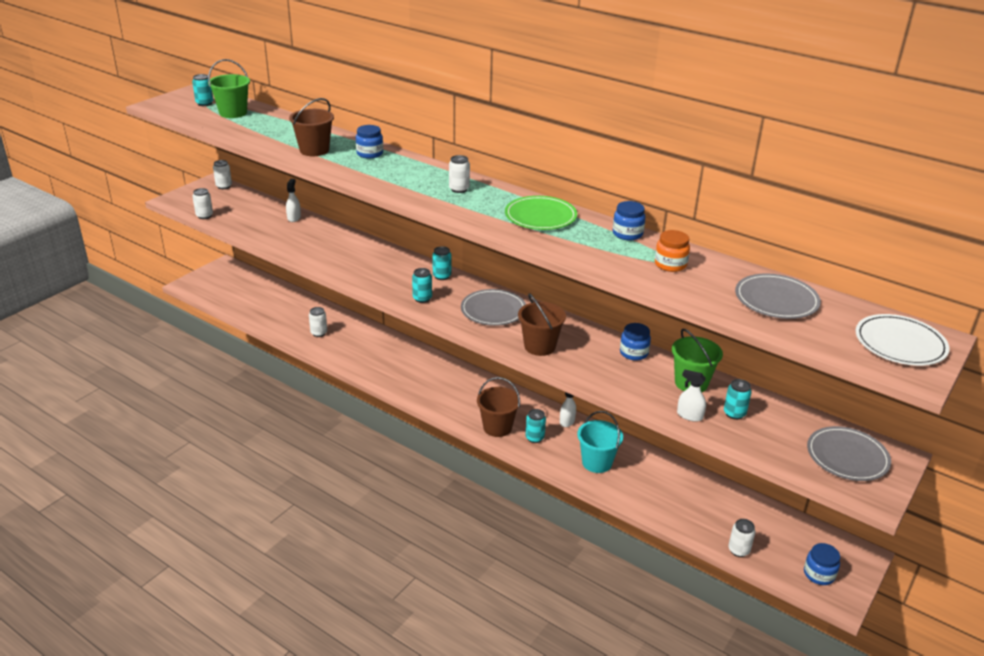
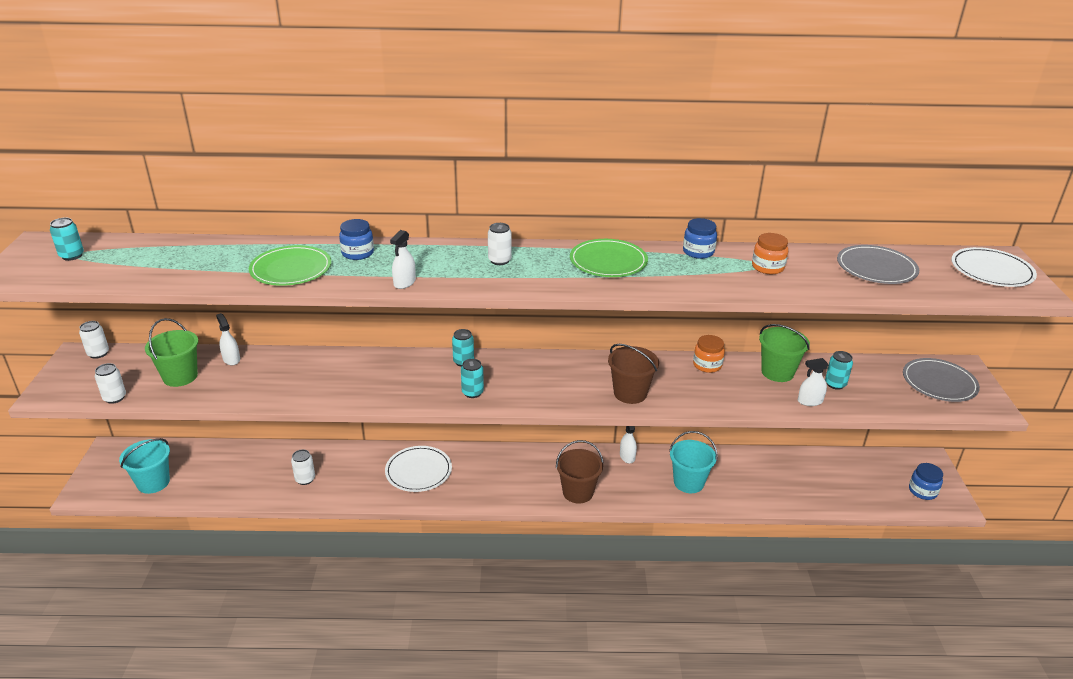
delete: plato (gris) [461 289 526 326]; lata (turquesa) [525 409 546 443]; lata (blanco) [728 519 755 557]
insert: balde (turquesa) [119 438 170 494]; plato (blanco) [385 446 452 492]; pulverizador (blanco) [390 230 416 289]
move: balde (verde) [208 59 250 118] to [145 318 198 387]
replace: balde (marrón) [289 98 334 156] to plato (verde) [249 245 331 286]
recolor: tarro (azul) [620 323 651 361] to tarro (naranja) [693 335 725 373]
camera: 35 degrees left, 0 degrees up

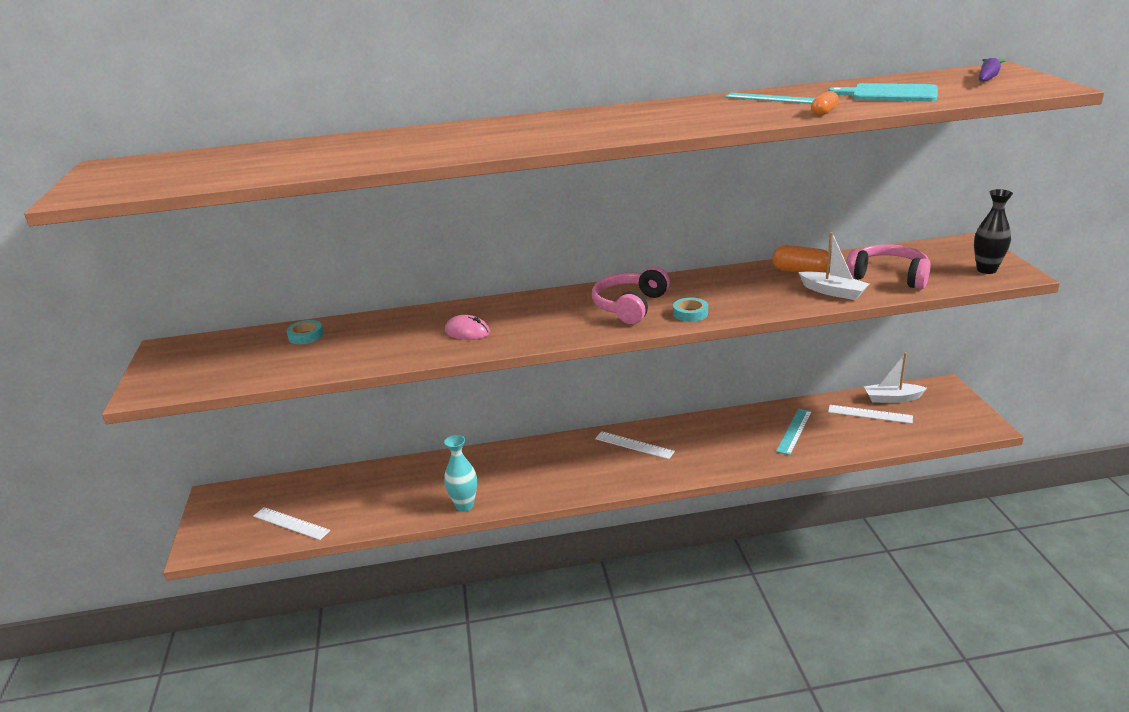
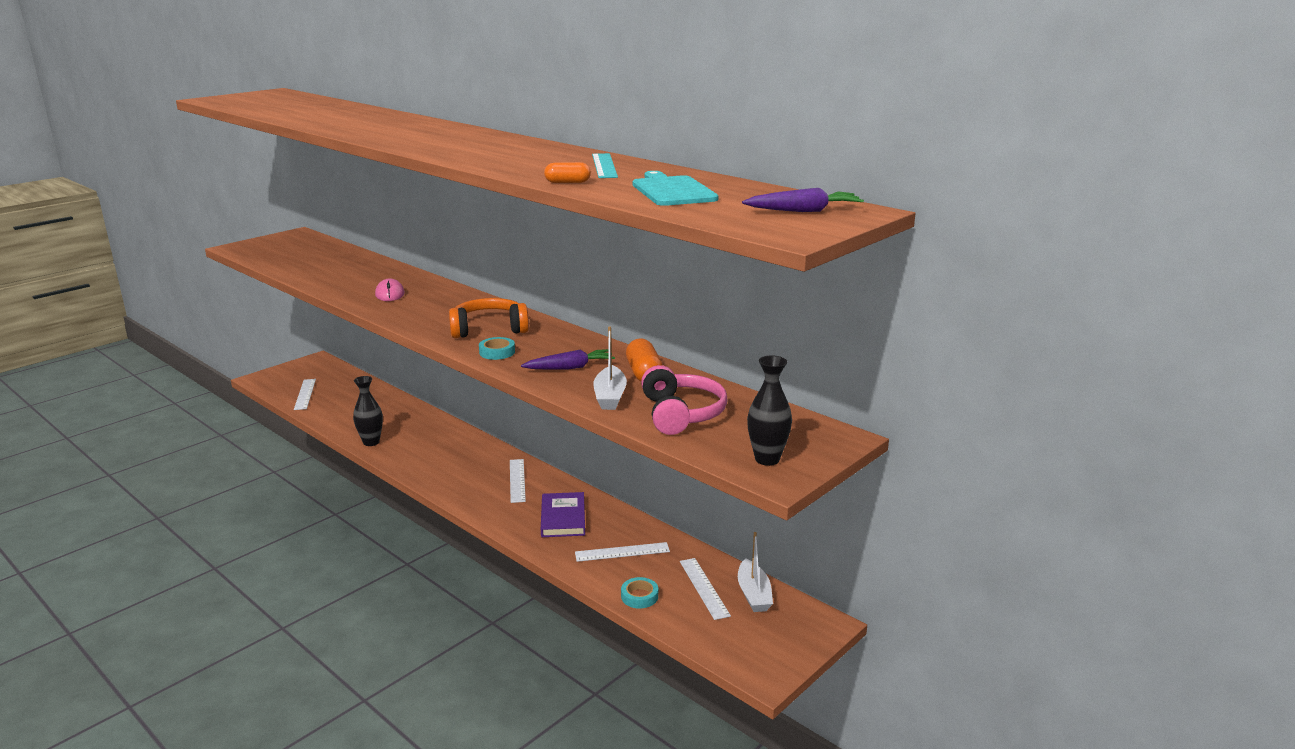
insert: zanahoria (morado) [521 349 615 370]; libro (morado) [541 492 585 537]
move: cinta adhesiva (turquesa) [286 320 324 344] to [621 577 658 609]
recolor: florero (turquesa) [444 435 477 512] to florero (negro) [353 376 383 446]; auriculares (rosa) [592 267 670 324] to auriculares (naranja) [449 298 529 338]; regla (turquesa) [776 409 812 455] to regla (blanco) [575 542 670 562]
rotate: barco (blanco) [864 352 927 403] = [738 532 773 612] 150 degrees counterclockwise
camera: 50 degrees right, 5 degrees down

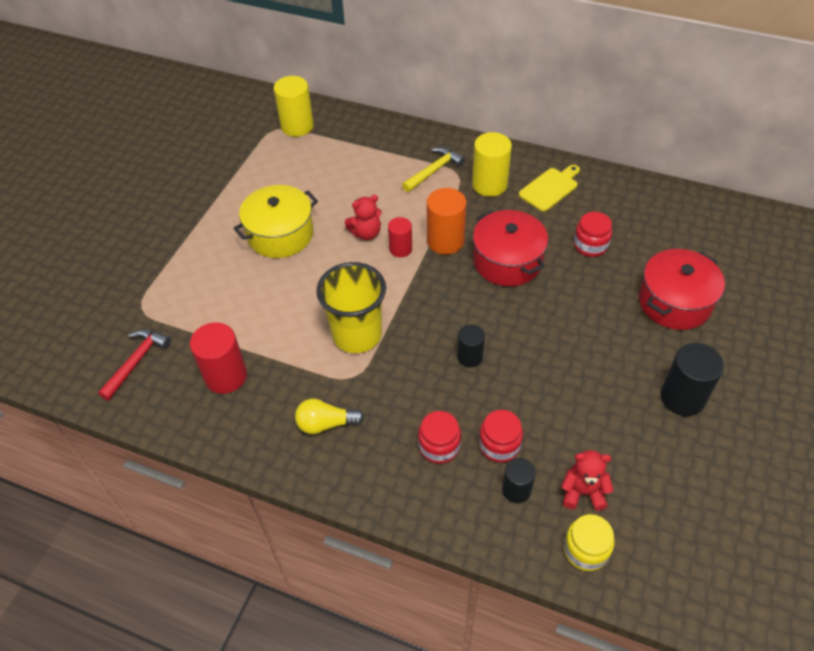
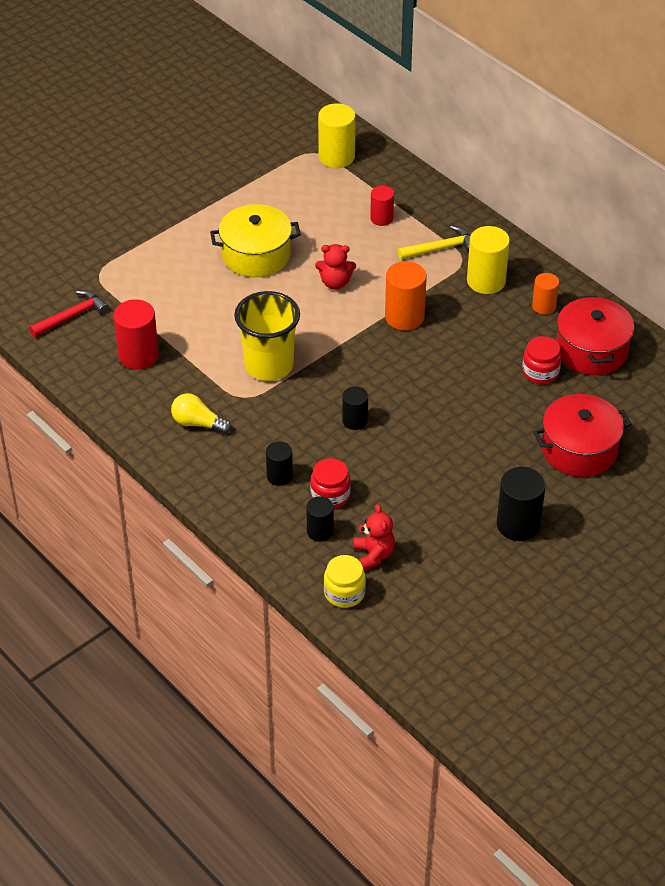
move: cilindro (rojo) [388 217 412 257] to [370 186 394 226]; olla (rojo) [473 210 548 286] to [556 296 634 375]
replace: tarro (rojo) [418 411 461 464] to cilindro (negro) [266 441 293 486]; tabla de cortar (amarillo) [519 165 580 211] to cilindro (naranja) [532 273 559 315]
rotate: osito (rojo) [561 450 614 511] = [354 504 395 571] 45 degrees clockwise
camera: 25 degrees right, 5 degrees down

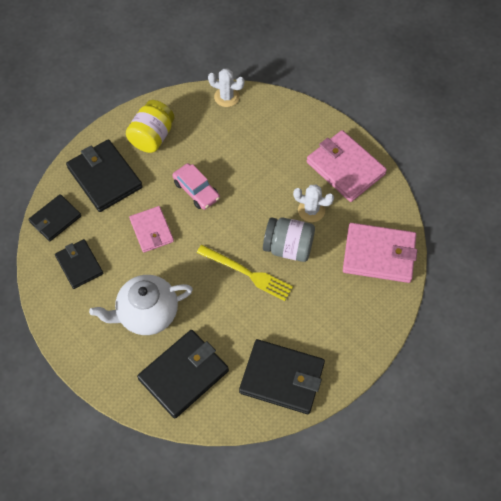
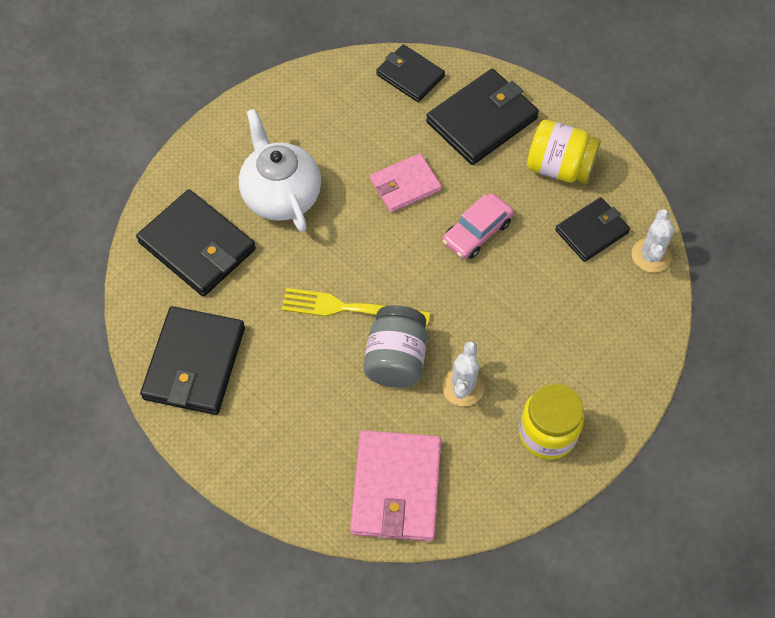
move: cartera (negro) [55 239 103 289] to [555 197 630 262]
replace: cartera (rosa) [307 130 387 202] to tarro (amarillo) [519 384 584 459]
rotate: tenedor (amarillo) [197 245 293 301] = [282 288 430 325] 75 degrees clockwise
camera: 85 degrees right, 0 degrees up

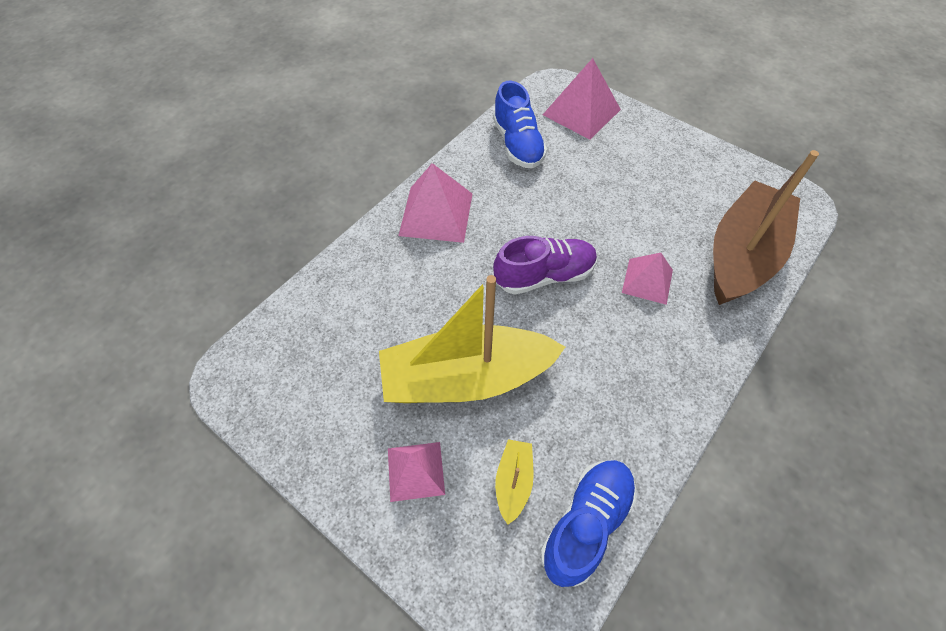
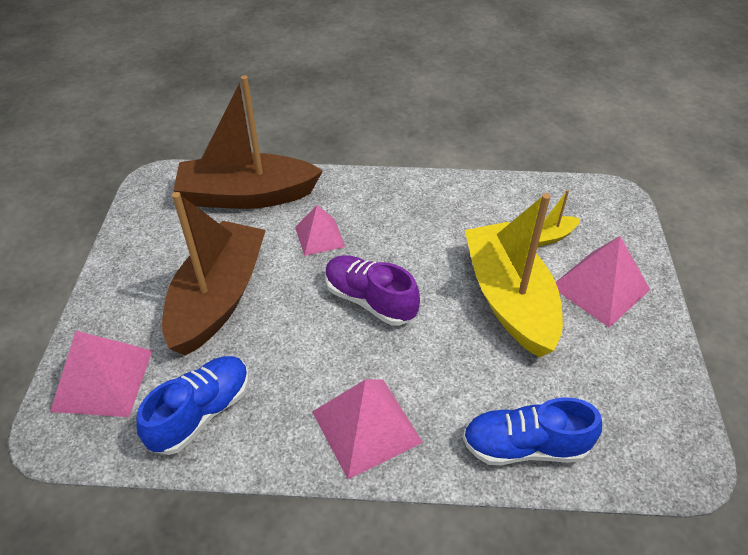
insert: barco (marrón) [162 192 266 355]
move: zapato (azul) [540 460 636 587] to [463 397 602 465]
rotate: barco (amarillo) [379 275 565 403] = [465 193 563 357] 150 degrees counterclockwise
resize: pirámide (rosa) [388 442 445 502] = [556 236 650 328] x1.58
camera: 125 degrees left, 10 degrees down

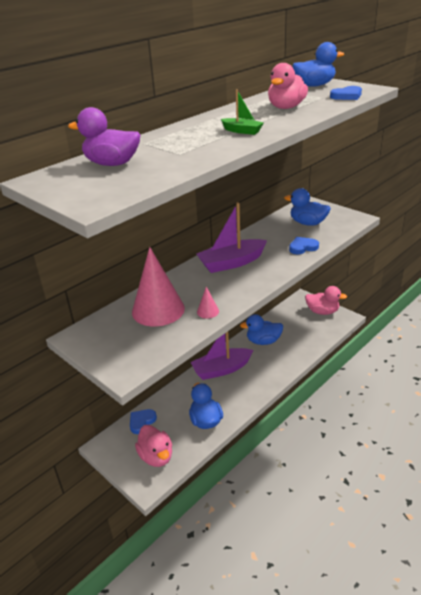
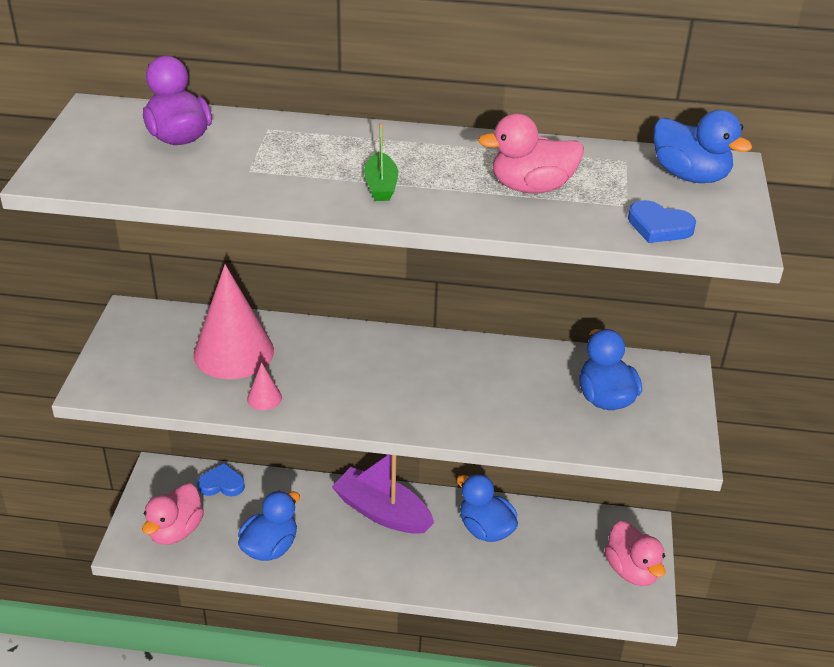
delete: barco (morado) [196 203 267 273]; corazón (azul) [289 237 319 254]
camera: 50 degrees right, 5 degrees up

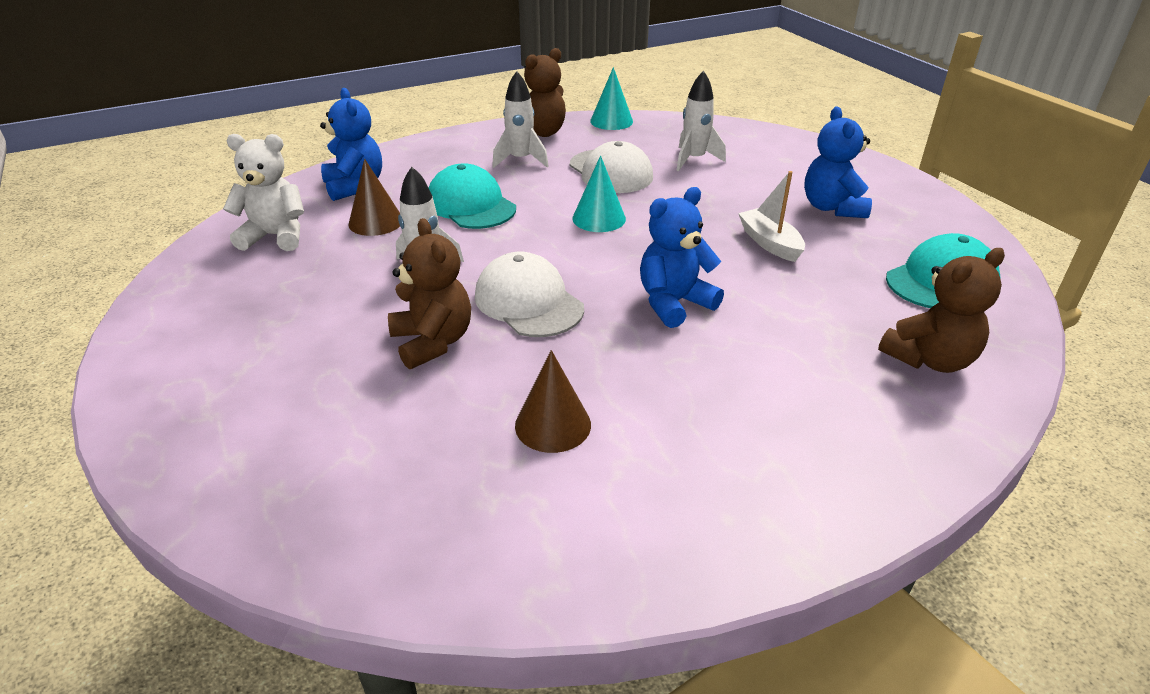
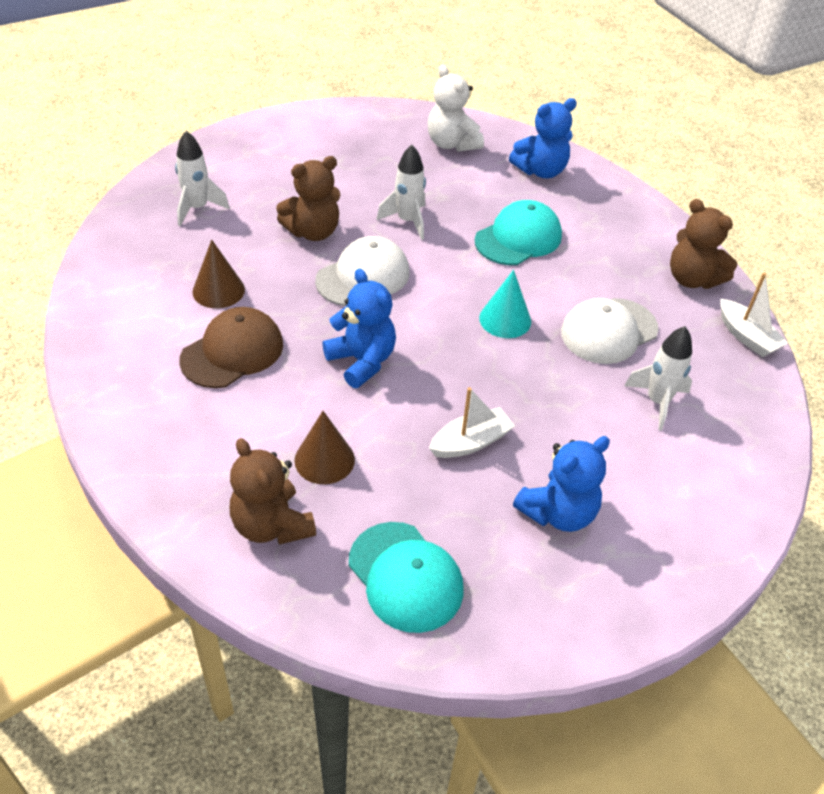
insert: gorra (marrón) [179 307 283 388]
move: cono (marrón) [348 159 400 236] to [294 411 355 484]; cohete (blanco) [492 71 549 168] to [175 131 230 226]
replace: cono (turquesa) [590 67 633 130] to barco (blanco) [720 273 788 357]
rotate: osito (blanco) [223 134 304 251] = [427 64 484 152] 150 degrees clockwise; osito (azul) [804 106 872 218] = [513 436 610 532] 150 degrees clockwise
camera: 85 degrees right, 10 degrees up

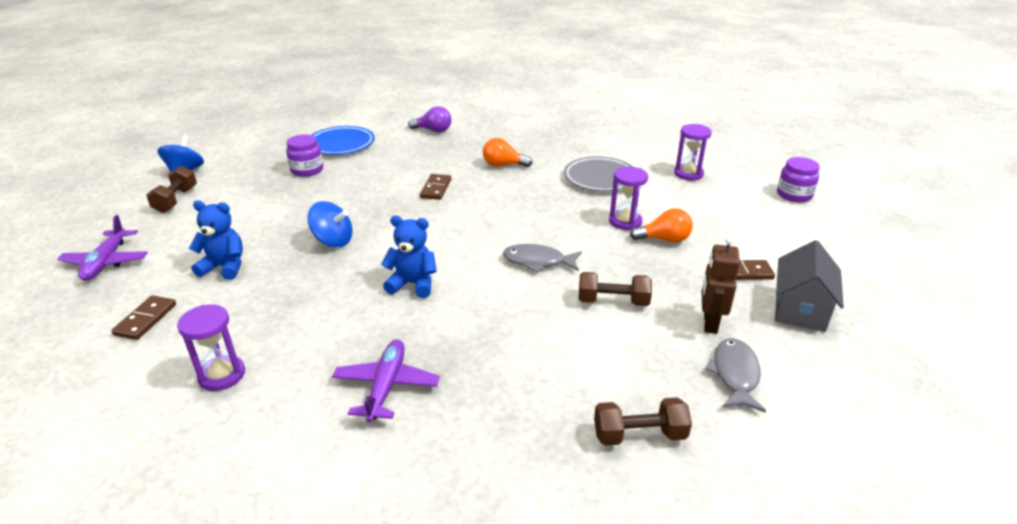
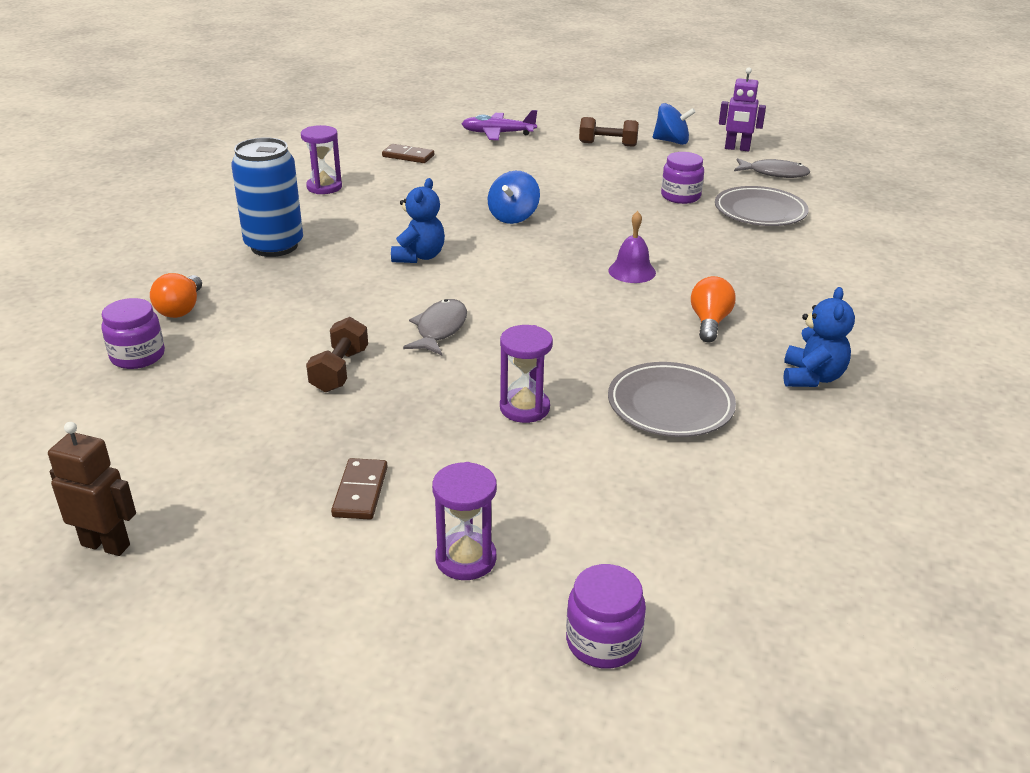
delete: bombilla (morado) [408 106 451 132]; casa (gris) [775 240 844 332]
insert: robot (morado) [719 68 766 151]
move: osito (azul) [189 200 243 280] to [783 287 855 387]; bombilla (naranja) [630 208 693 243] to [150 273 202 318]; reloj de arena (morado) [674 124 712 180] to [432 462 497 580]; robot (marrón) [702 236 740 334] to [48 422 136 556]; pez (gris) [705 338 766 413] to [734 158 810 178]
replace: avión (morado) [332 339 440 422] to lata (azul) [231 137 303 257]; ficha de dominó (marrón) [420 174 451 200] to campana (morado) [608 211 656 283]; mancuerna (marrón) [594 397 692 446] to tarro (morado) [101 298 165 369]
recolor: plato (azul) [312 126 375 155] to plato (gris) [715 186 809 226]
camera: 95 degrees right, 0 degrees up

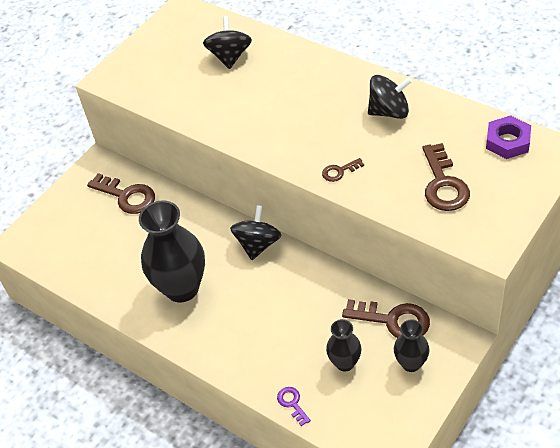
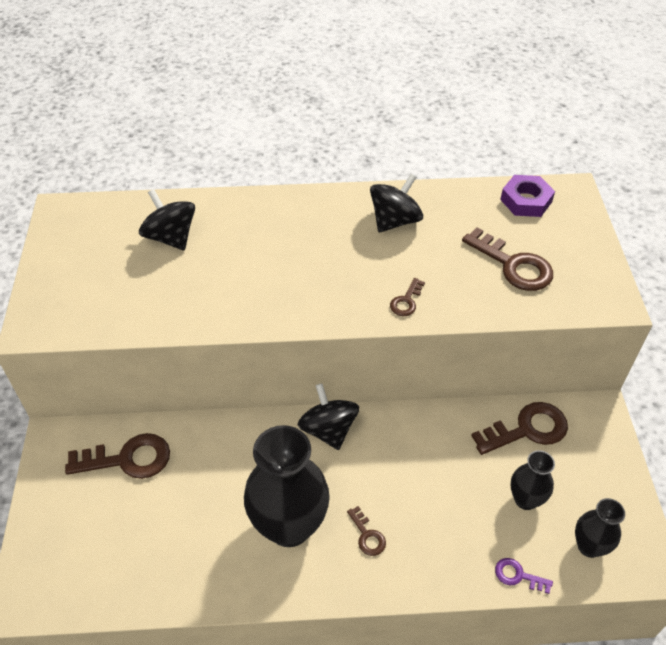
insert: llave (marrón) [347 506 386 556]
move: florero (negro) [394 319 429 372] to [575 498 625 558]
camera: 45 degrees left, 0 degrees up

